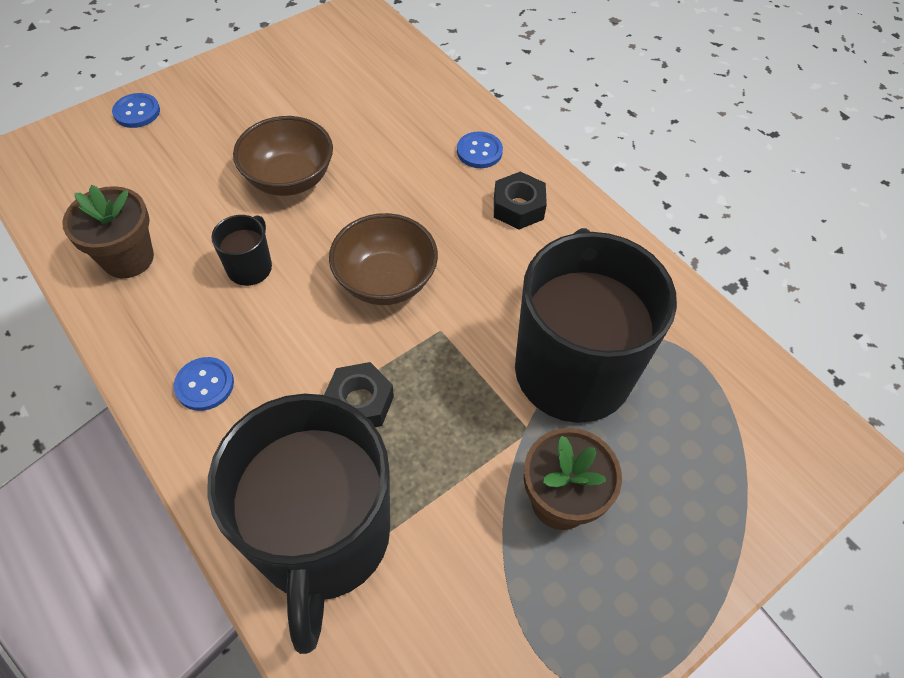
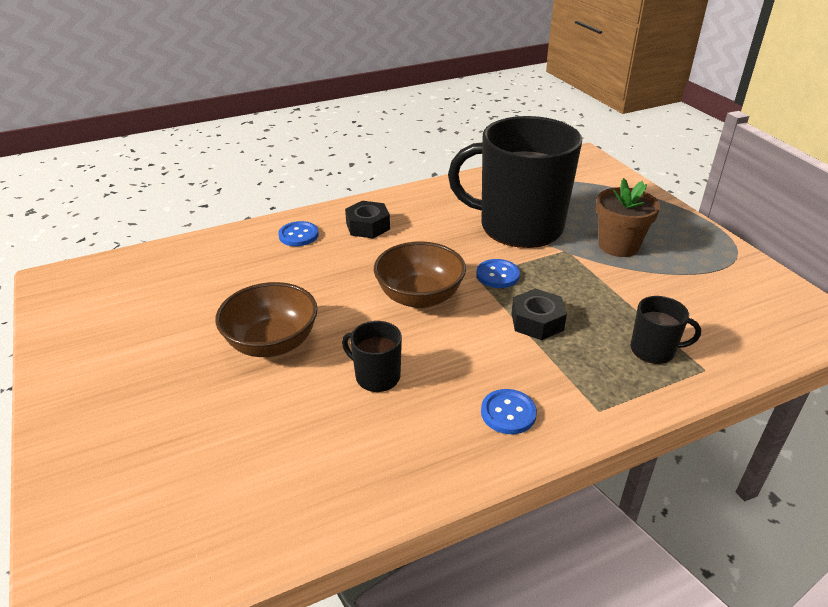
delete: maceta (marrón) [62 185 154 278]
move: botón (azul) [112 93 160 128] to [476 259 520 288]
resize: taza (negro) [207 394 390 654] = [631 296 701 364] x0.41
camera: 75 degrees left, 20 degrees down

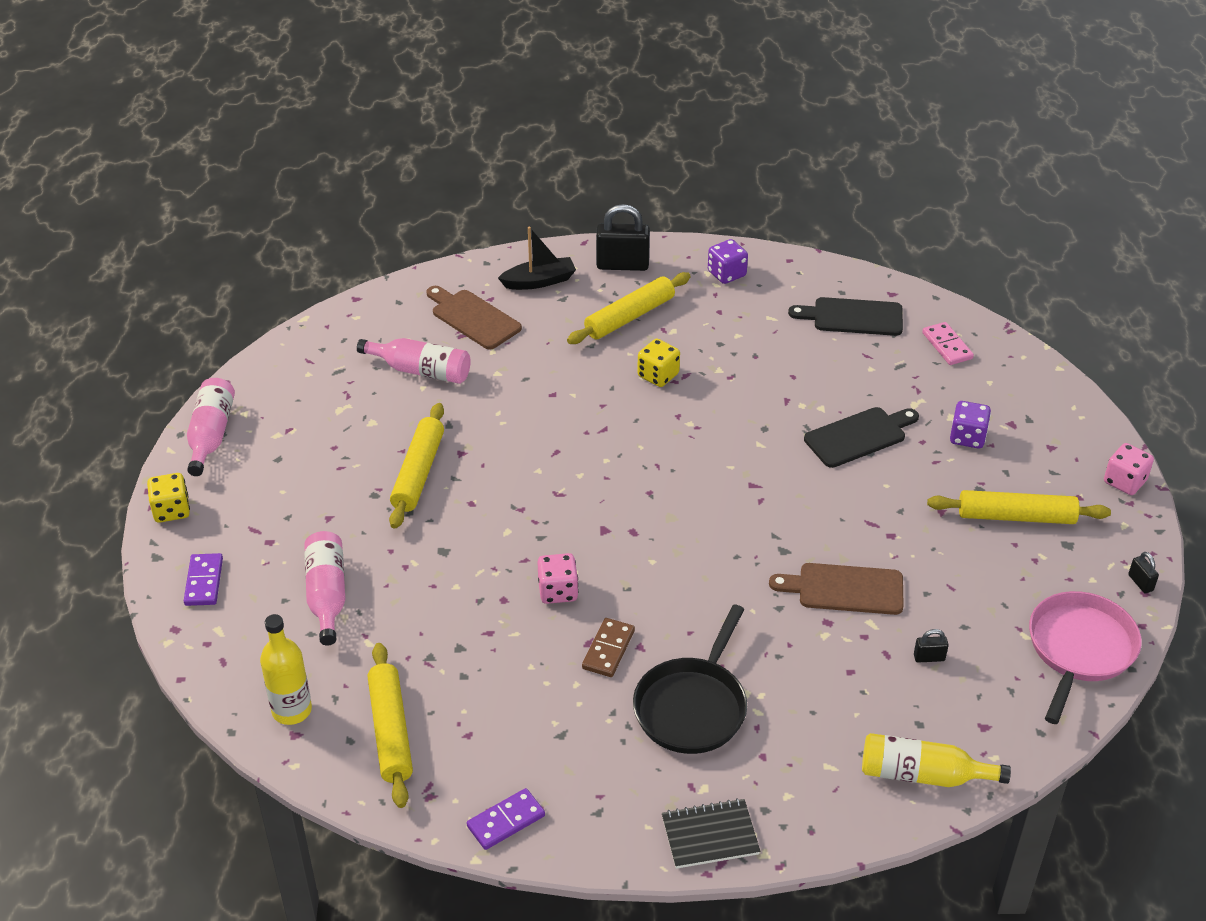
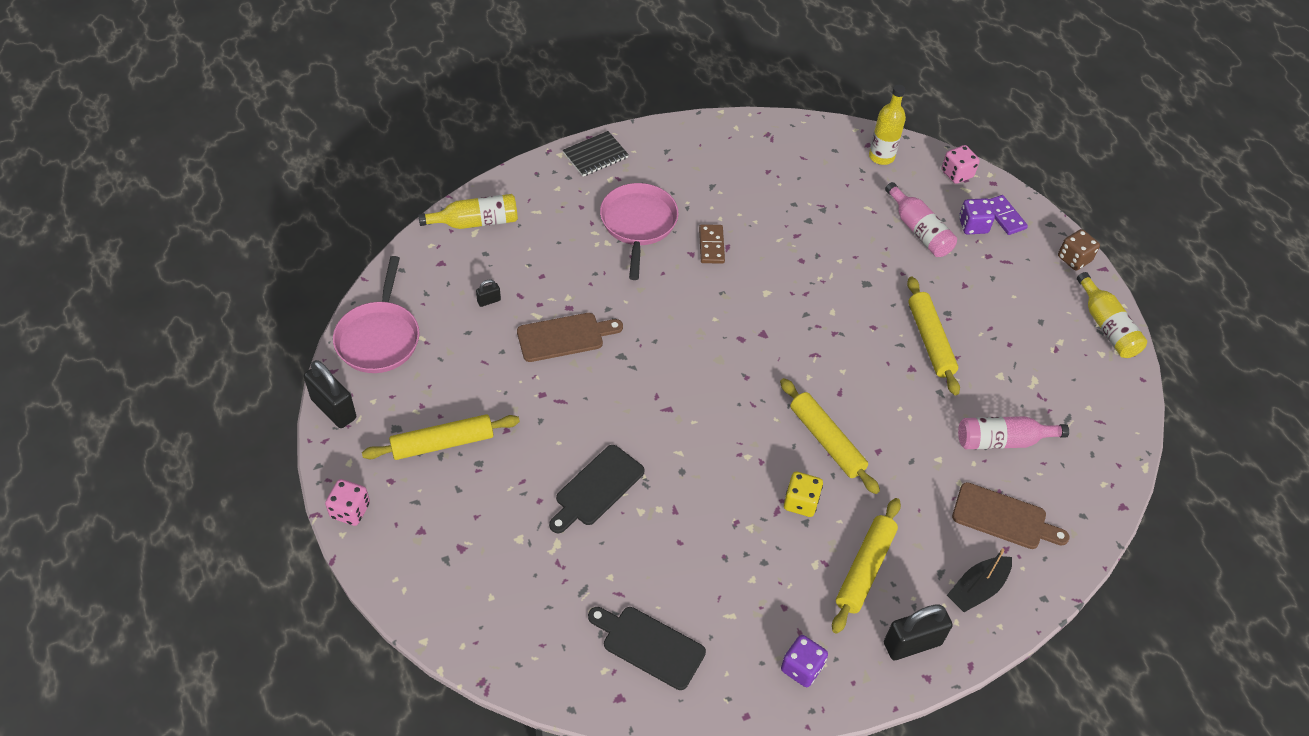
delete: ficha de dominó (morado) [467 788 545 850]; ficha de dominó (rosa) [922 322 974 365]
move: rodillo (amarillo) [368 643 413 808] to [780 378 880 494]; dado (rosa) [538 553 578 604] to [942 145 980 184]; dado (morado) [950 401 991 449] to [959 198 995 234]
recolor: dado (amarillo) [147 473 190 523] to dado (marrón) [1058 229 1100 270]; botella (rosa) [187 378 235 476] to botella (amarillo) [1077 272 1147 358]; sartén (negro) [633 604 747 754] to sartén (rosa) [600 183 679 280]
rotate: tabla de cortar (negro) [788 297 903 336] = [588 607 706 690] 135 degrees counterclockwise
resize: candado (negro) [1128 552 1159 593] = [304 360 356 428] x2.14
camera: 155 degrees right, 10 degrees up

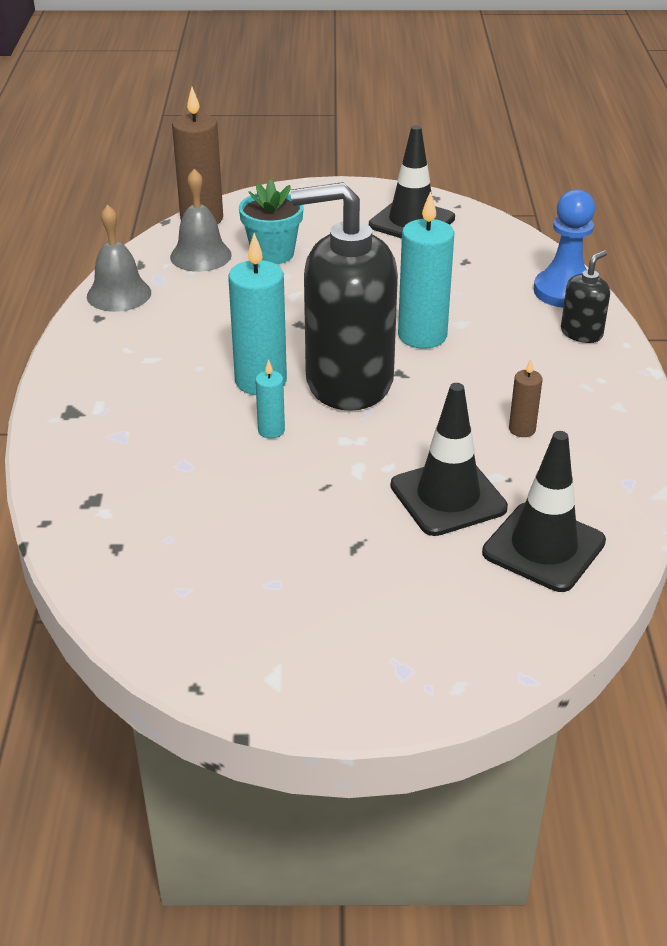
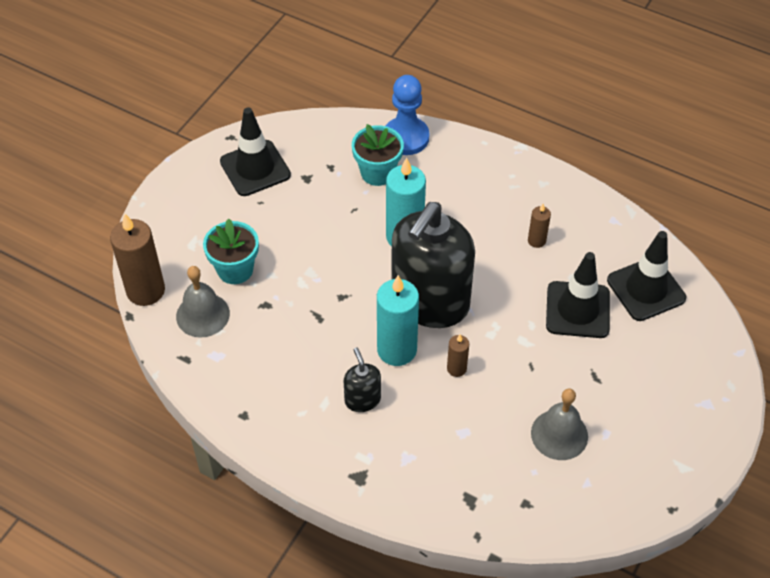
insert: maceta (turquesa) [352 124 404 186]
move: campana (gris) [87 205 151 312] to [531 388 588 460]; dispensador de jabón (negro) [561 250 610 343] to [344 347 381 412]
recolor: vela (turquesa) [255 359 285 439] to vela (marrón) [447 334 469 377]
camera: 60 degrees left, 15 degrees up

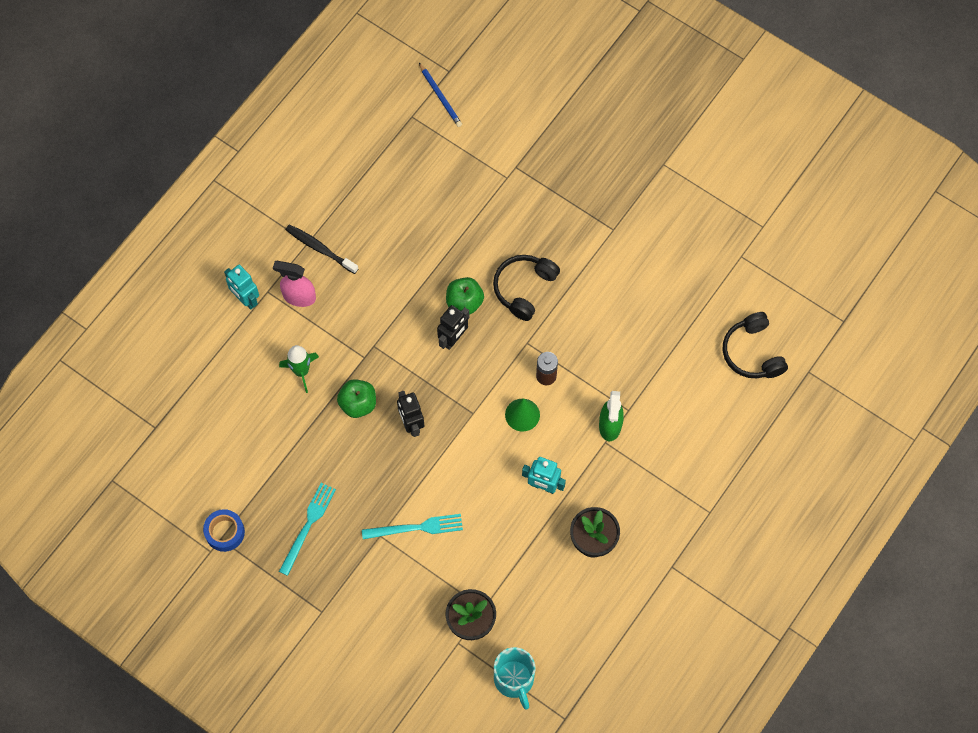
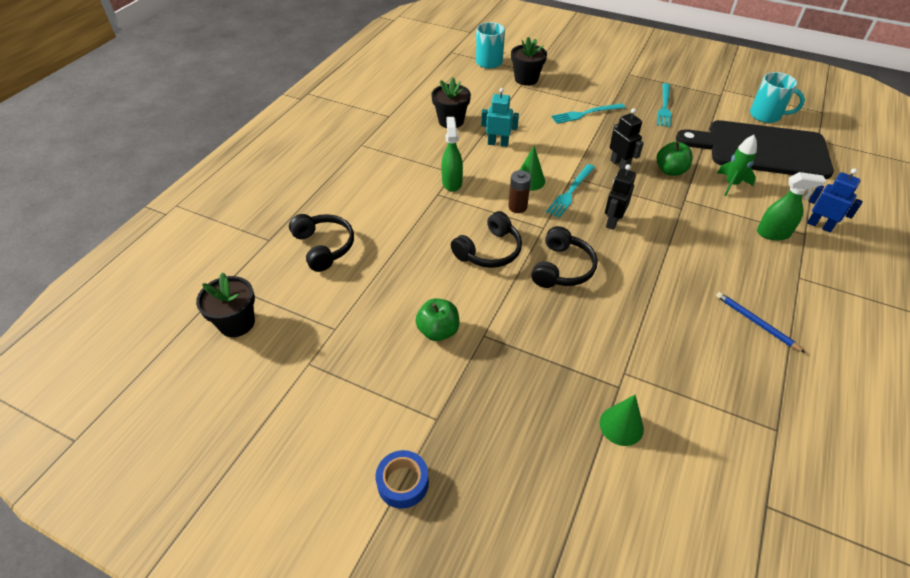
delete: cepillo de dientes (negro) [285 224 359 274]
insert: maceta (negro) [196 272 255 337]; auriculares (negro) [451 211 522 268]; tenedor (turquesa) [546 164 595 218]; cono (verde) [600 395 644 446]; tabla de cortar (negro) [676 120 834 179]; taza (turquesa) [750 72 805 123]
move: cinta adhesiva (azul) [203 509 245 552] to [376 450 429 509]; lápiz (azul) [419 63 462 127] to [716 292 805 353]; manzana (verde) [446 277 484 315] to [415 298 459 341]
recolor: robot (turquesa) [224 265 259 310] to robot (azul) [807 168 863 233]; pulverizador (rosa) [273 261 316 307] to pulverizador (verde) [757 172 826 240]
camera: 170 degrees right, 20 degrees down

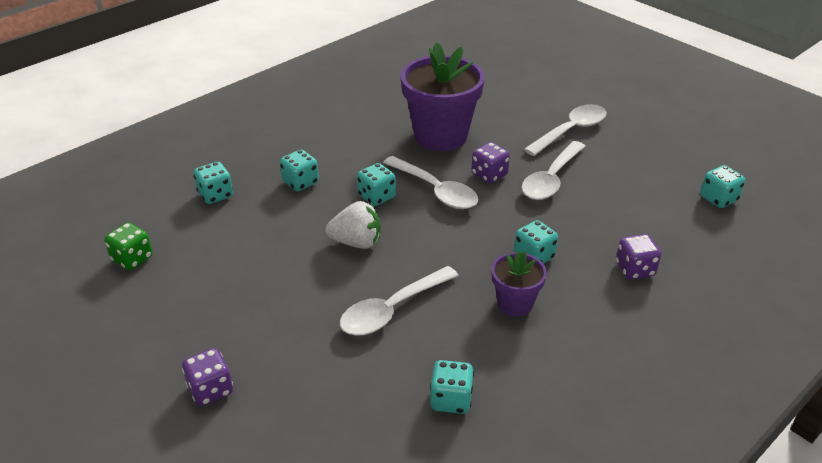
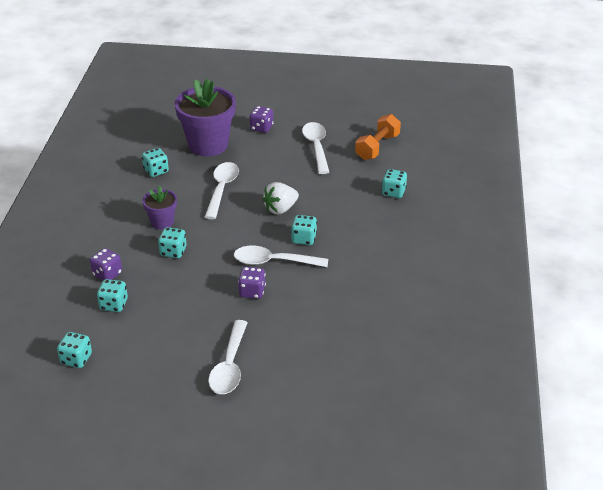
move: dado (turquesa) [280 150 319 191] to [97 279 128 312]; maceta (morado) [400 42 485 151] to [175 79 236 157]; cuchara (blanco) [522 141 586 200] to [302 122 329 174]
replace: dado (verde) [104 223 153 270] to mancuerna (naranja) [355 114 401 160]
camera: 140 degrees right, 0 degrees up

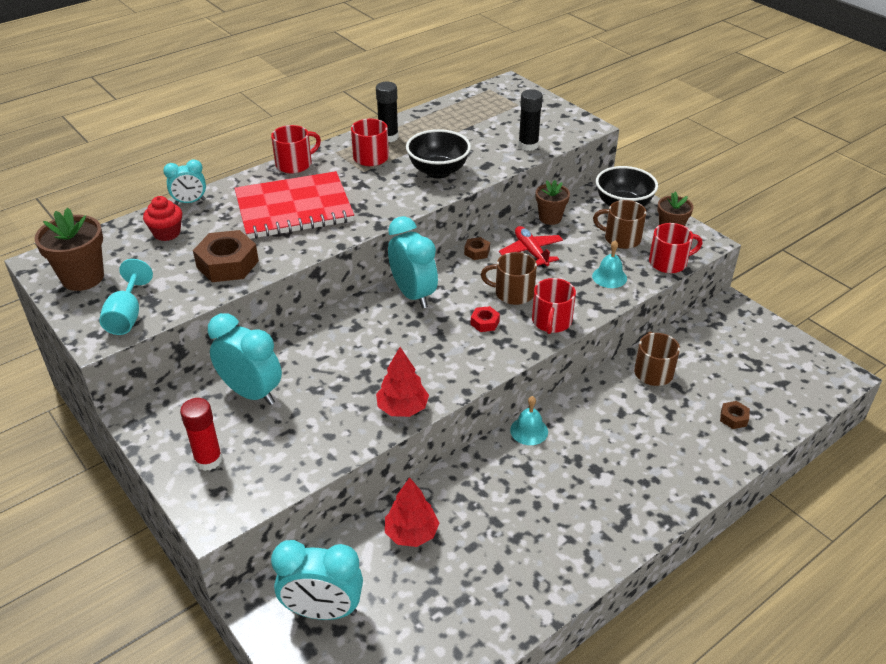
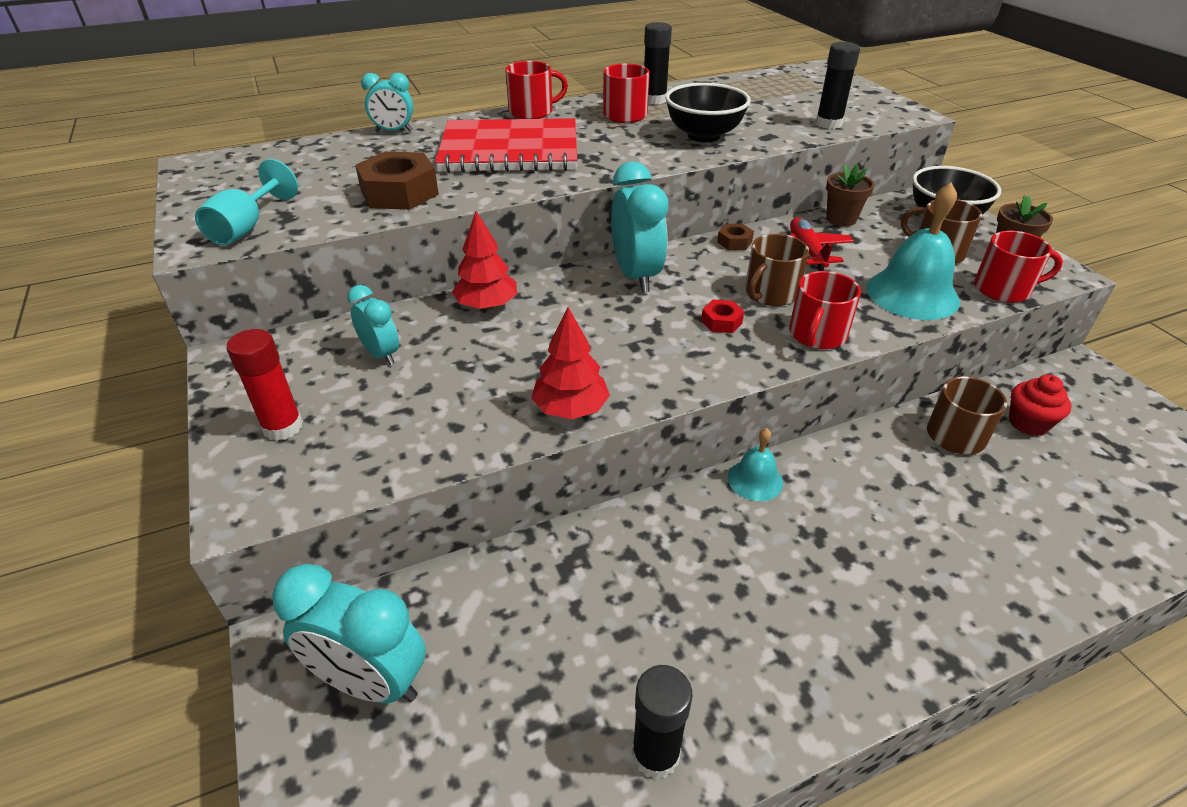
delete: maceta (marrón) [34 208 104 291]; tuerca (marrón) [720 401 750 429]
insert: barra de pegamento (negro) [632 665 692 779]
move: magdalena (rojo) [143 196 182 241] to [1009 374 1072 436]; árbol (rojo) [385 477 439 547] to [452 211 517 310]
rotate: taza (marrón) [481 252 537 305] = [745 234 809 306] 75 degrees counterclockwise
resize: despertador (turquesa) [208 313 282 405] = [347 285 399 365] x0.58; campana (turquesa) [592 240 627 288] = [866 182 960 320] x1.84
camera: 15 degrees right, 0 degrees up

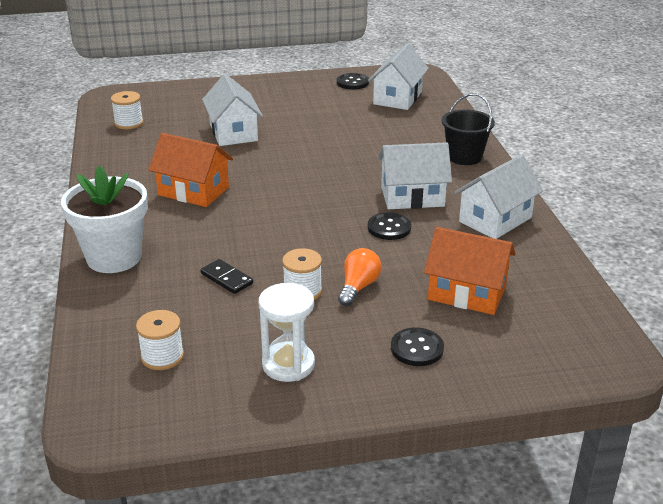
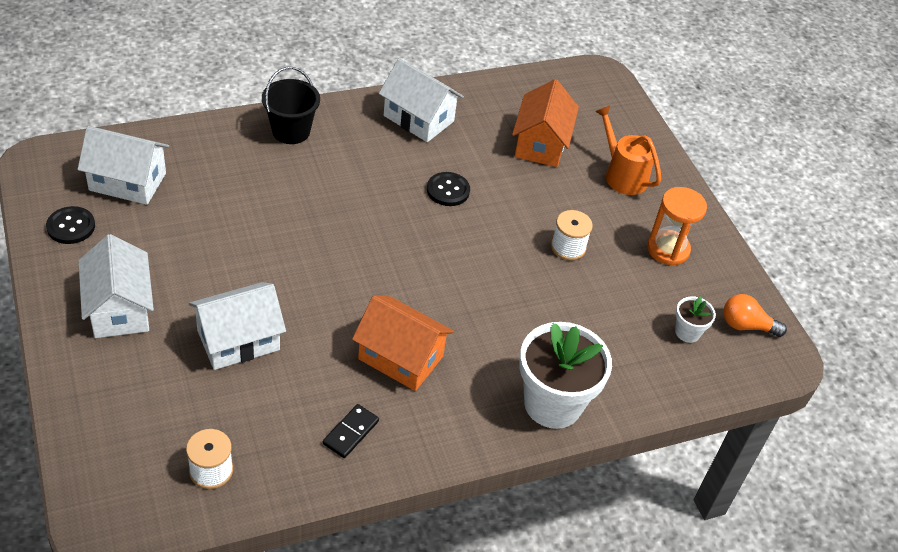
move: ficha de dominó (negro) [200 259 253 294] to [323 404 379 458]; bombilla (naranja) [338 248 381 306] to [723 294 787 337]; casa (blanco) [378 142 452 209] to [78 234 154 338]
replace: carrete (blanco) [136 310 184 370] to maceta (blanco) [675 296 716 343]; botón (negro) [391 327 444 366] to regadera (naranja) [595 106 661 195]
recolor: reloj de arena (blanco) [259 283 315 382] to reloj de arena (naranja) [647 187 707 266]
rotate: casa (naranja) [148 133 233 207] = [352 295 454 391] 75 degrees counterclockwise
camera: 105 degrees left, 15 degrees up

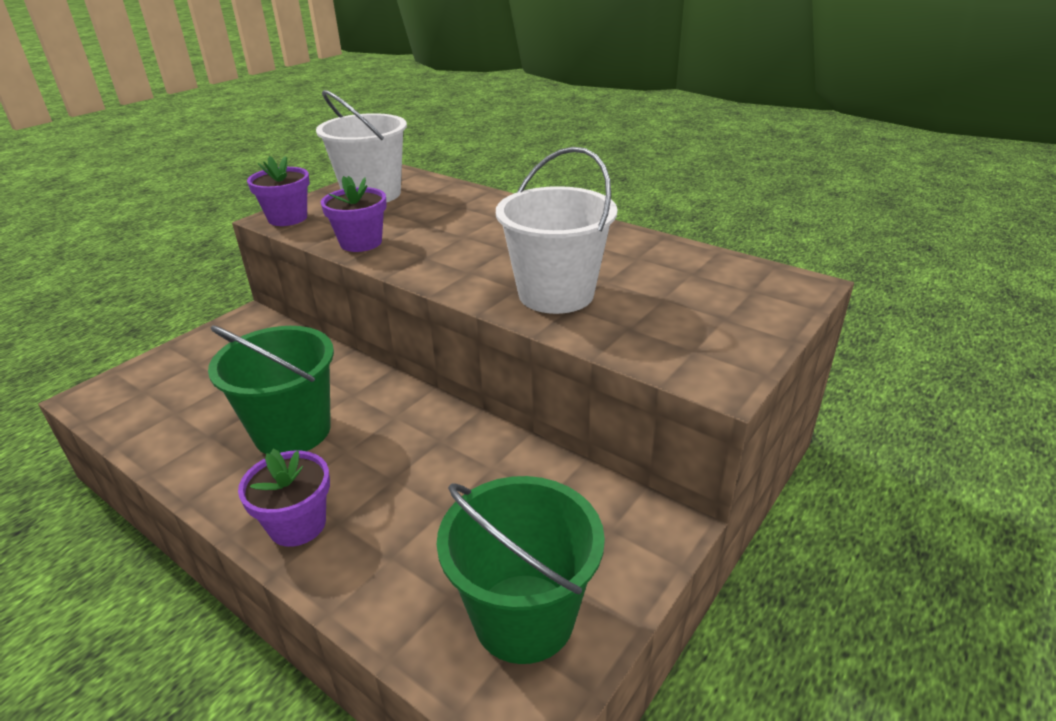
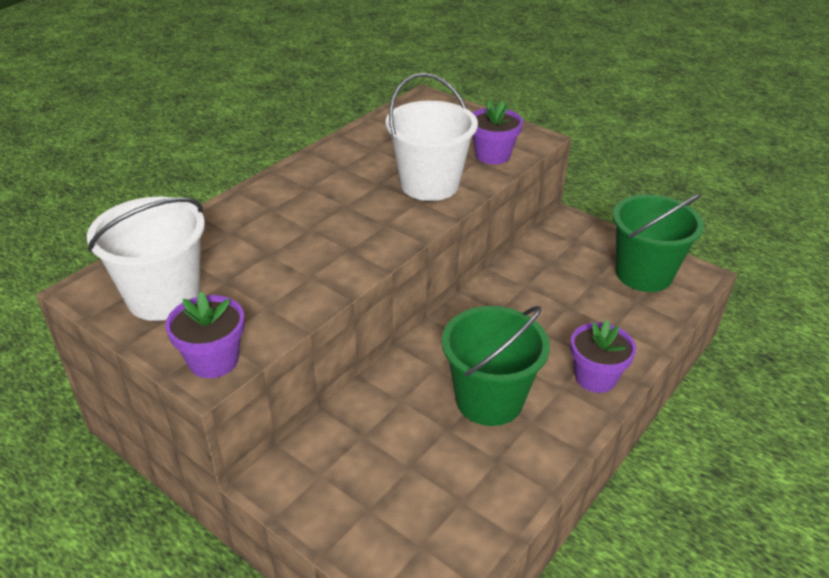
move: maceta (morado) [321 176 387 252] to [473 101 523 164]
camera: 90 degrees left, 5 degrees up

